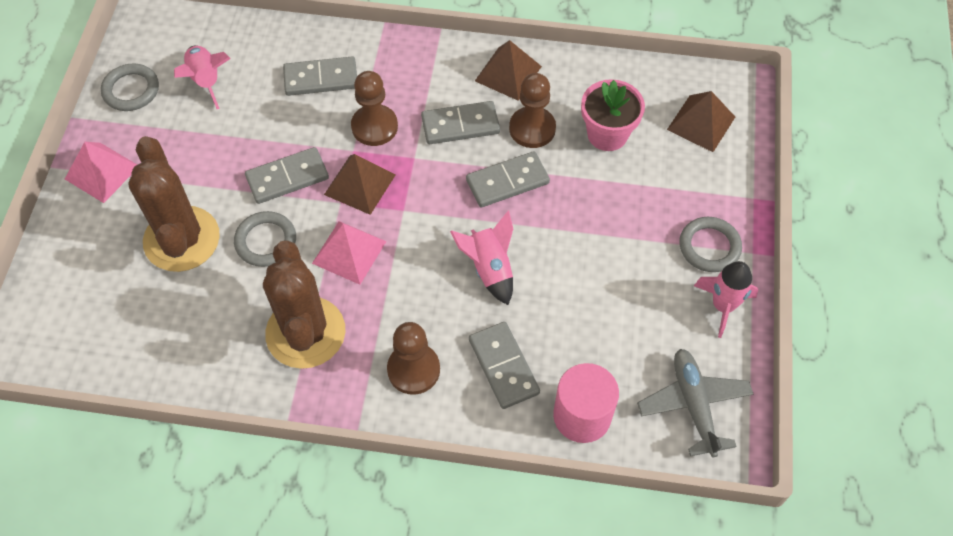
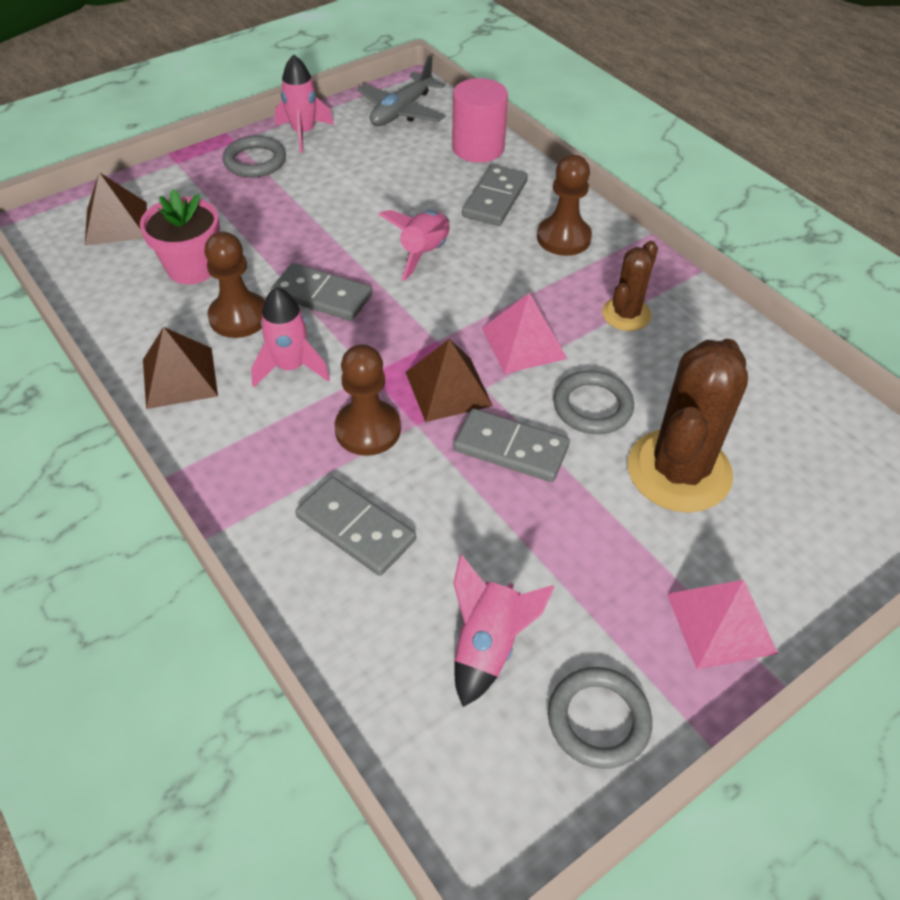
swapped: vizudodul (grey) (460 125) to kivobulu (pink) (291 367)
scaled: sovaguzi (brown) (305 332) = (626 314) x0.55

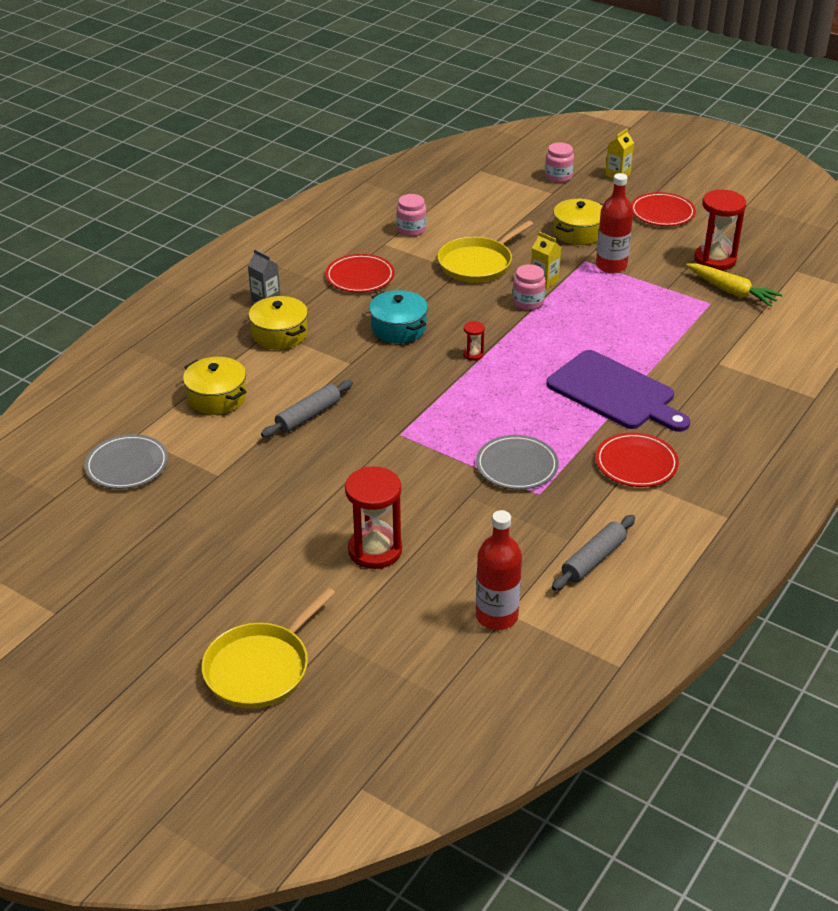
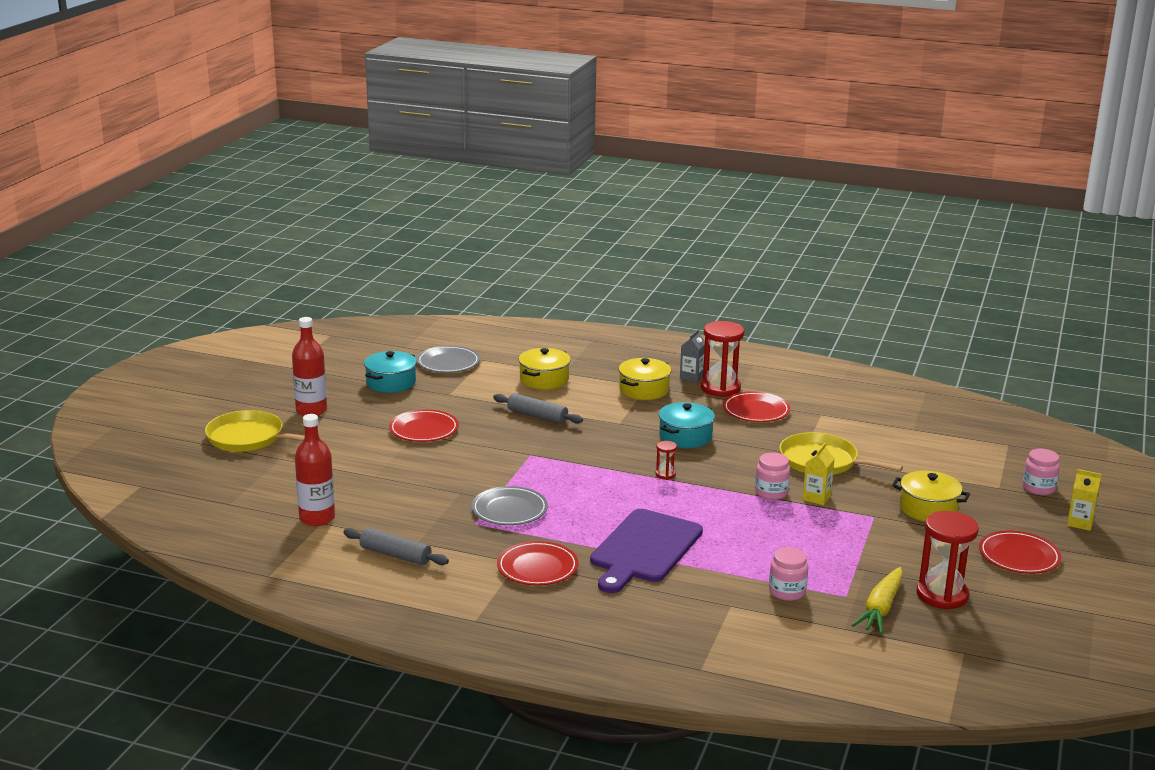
new: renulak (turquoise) (391 383); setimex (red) (424 429)
shifted: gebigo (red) (375 550) to (720 388); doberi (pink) (411 230) to (787 592); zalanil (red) (611 266) to (311 410)

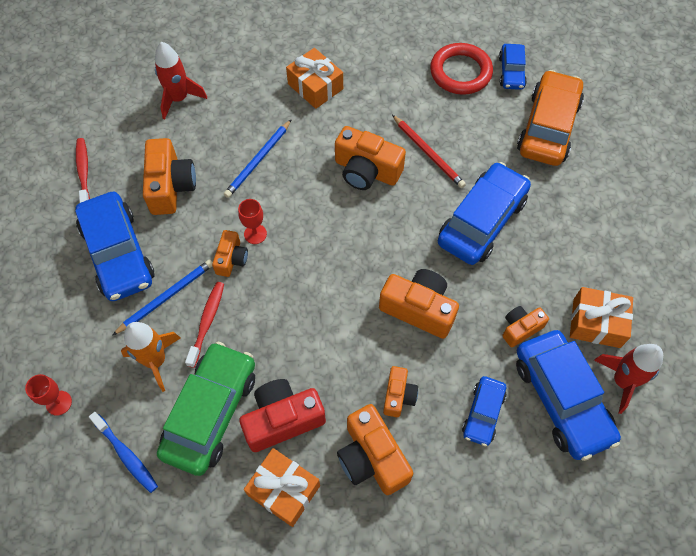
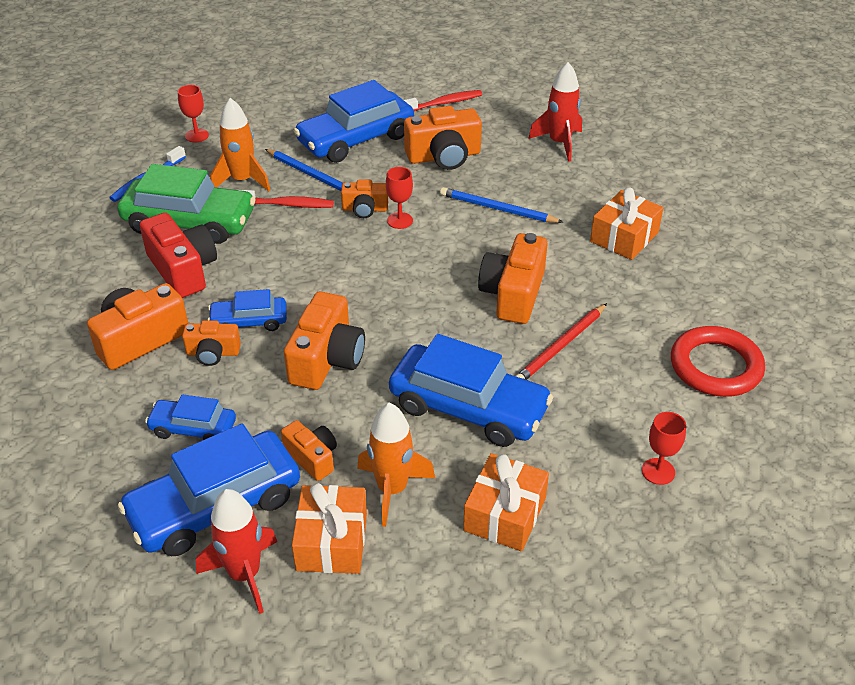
new: kivobulu (orange) (392 489)
shifted: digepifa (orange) (284 490) to (505 514); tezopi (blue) (511 72) to (249 321)
swapped: tezopi (orange) (548 127) to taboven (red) (658 471)

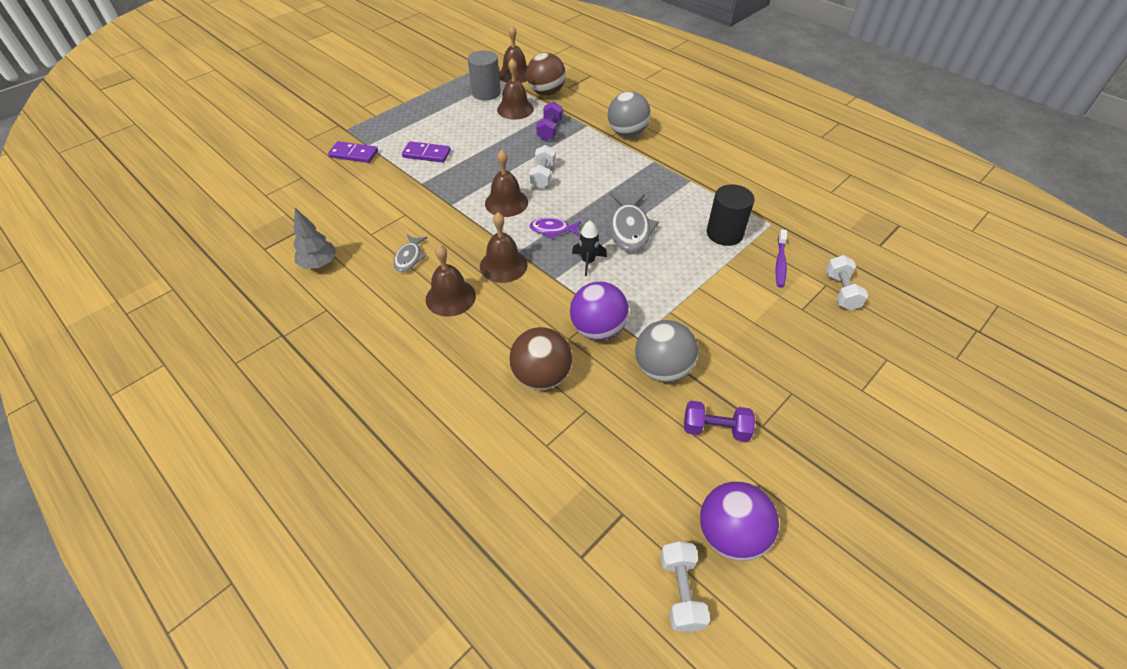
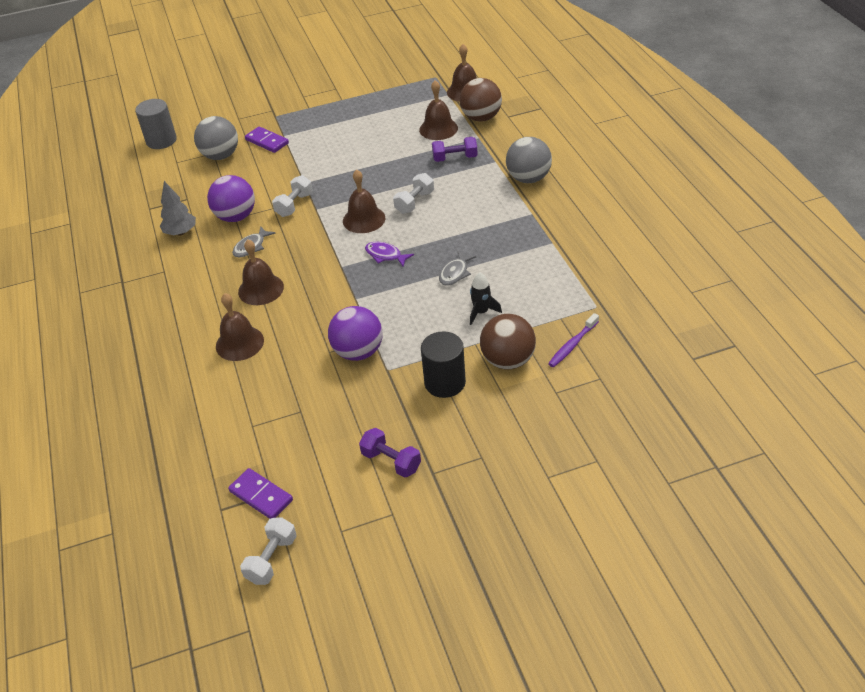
shifted: vizudodul (purple) (426 154) to (261 496); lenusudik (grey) (486 93) to (161 140); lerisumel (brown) (503 265) to (239 343); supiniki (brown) (541 376) to (508 360); kivobulu (black) (588 261) to (481 312); supiniki (grey) (662 369) to (220 156); supiniki (purple) (730 534) to (236 217); lenusudik (black) (724 233) to (445 382); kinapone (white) (841 291) to (294 205)
rotated: kinapone (purple) (549 130) = (455 158) 45 degrees clockwise
scaled: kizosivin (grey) (629 229) = (455 273) x0.58

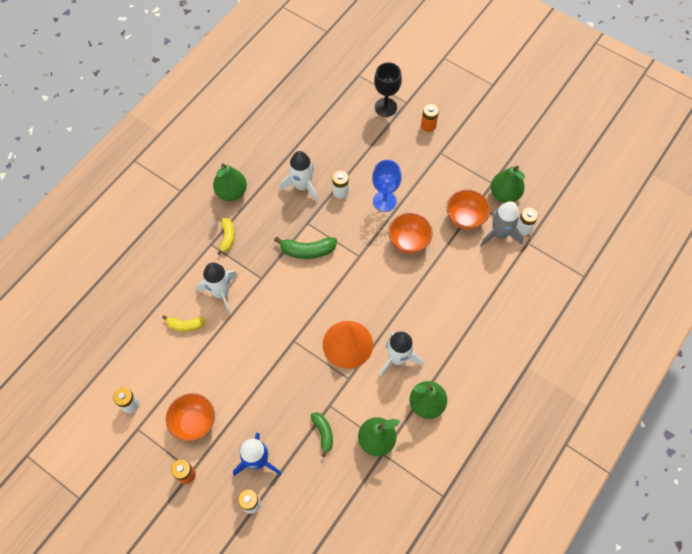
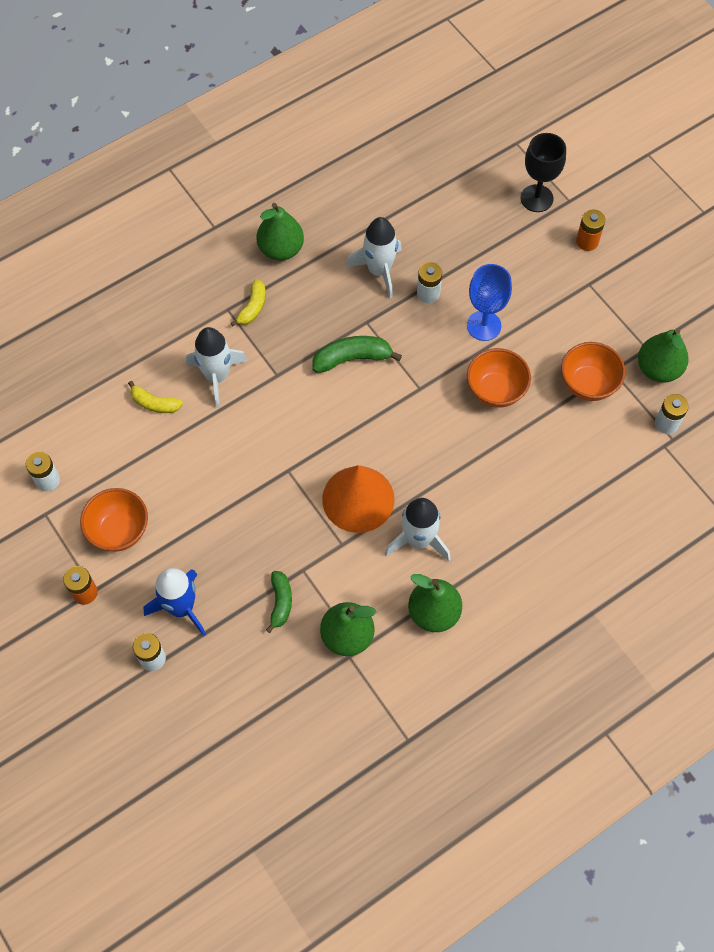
gone: kivobulu (grey) (499 234)
rotated: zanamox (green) (307 250) = (352 358) 150 degrees clockwise

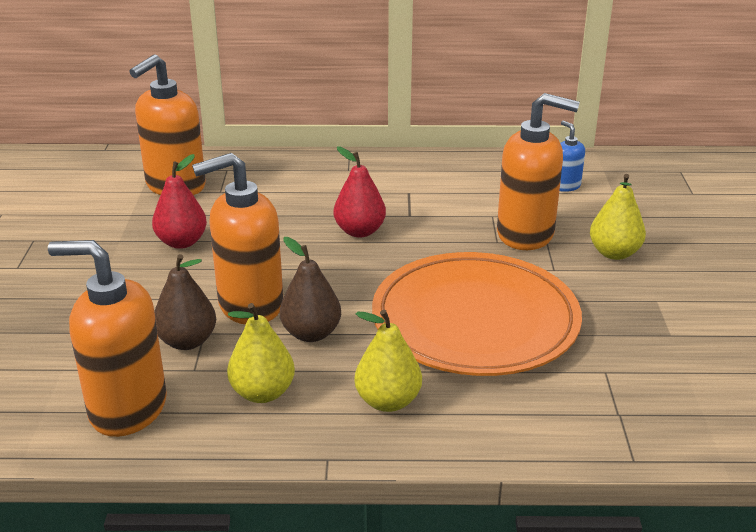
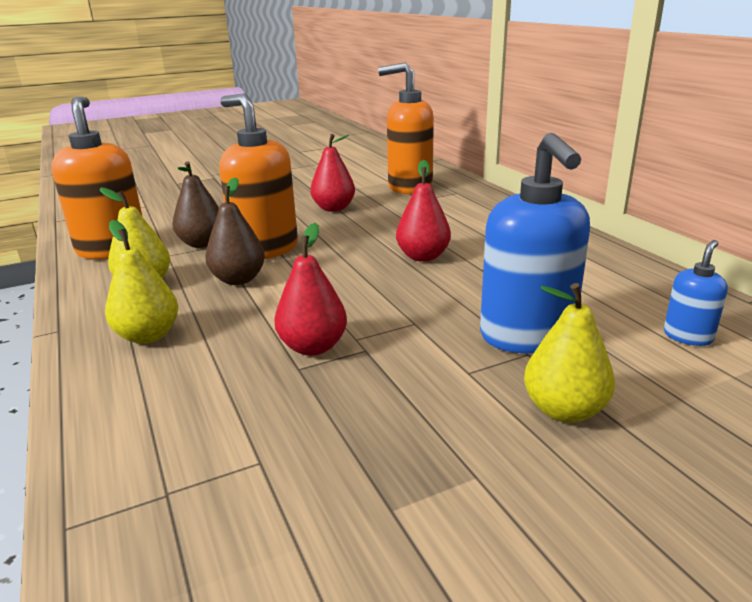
swapped: setimex (orange) (475 320) to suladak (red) (313 347)
repainted: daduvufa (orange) (526 234) to daduvufa (blue) (527 336)

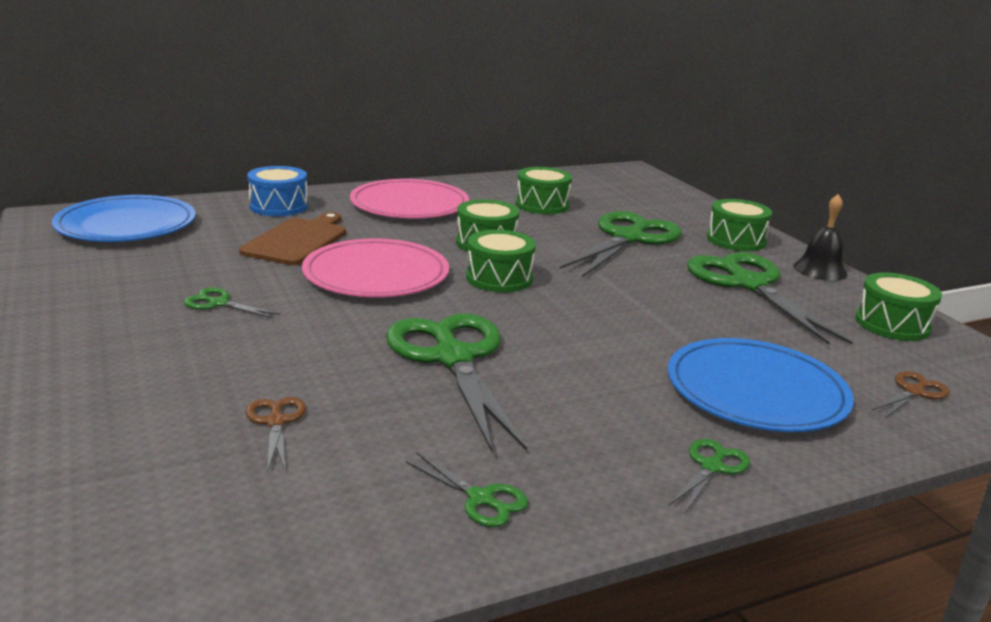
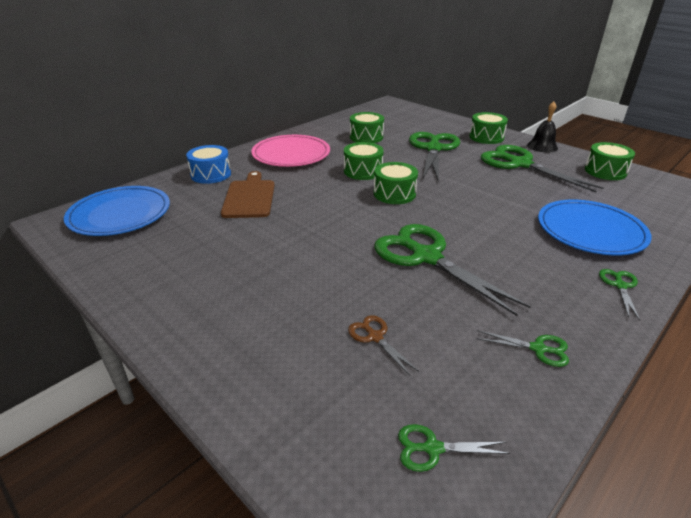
gone: setimex (pink) (376 274); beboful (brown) (914 392)
shifted: beboful (green) (218 303) to (432 448)

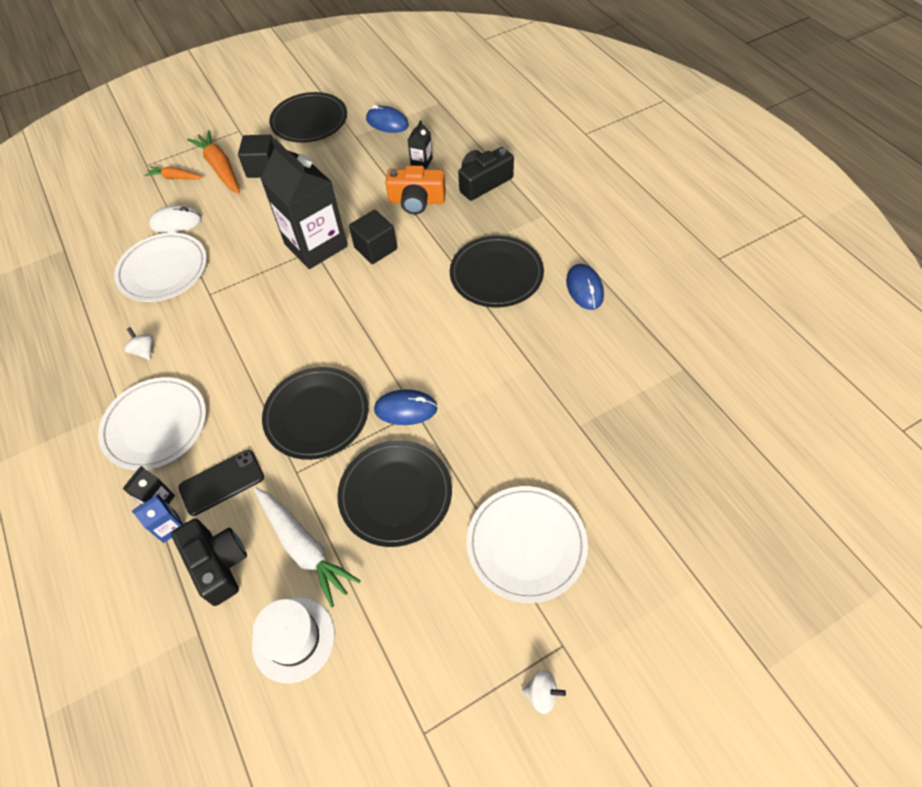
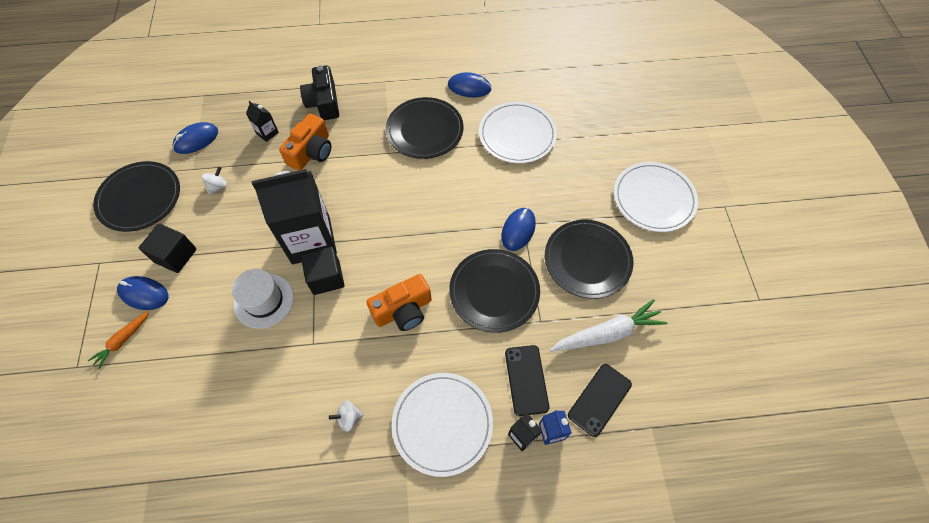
gone: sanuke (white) (176 222)
new: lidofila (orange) (403 310)
shifted: setimex (white) (163 270) to (517 135); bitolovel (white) (293 639) to (264 300); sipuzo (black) (375 248) to (326 278); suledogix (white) (541 694) to (218 186)
swapped: lidofila (black) (218 564) to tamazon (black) (599 399); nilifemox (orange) (220 168) to sanuke (blue) (144 294)

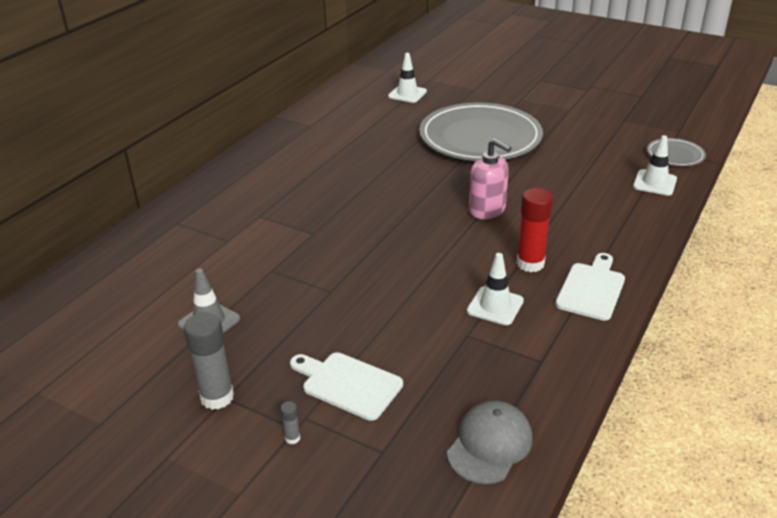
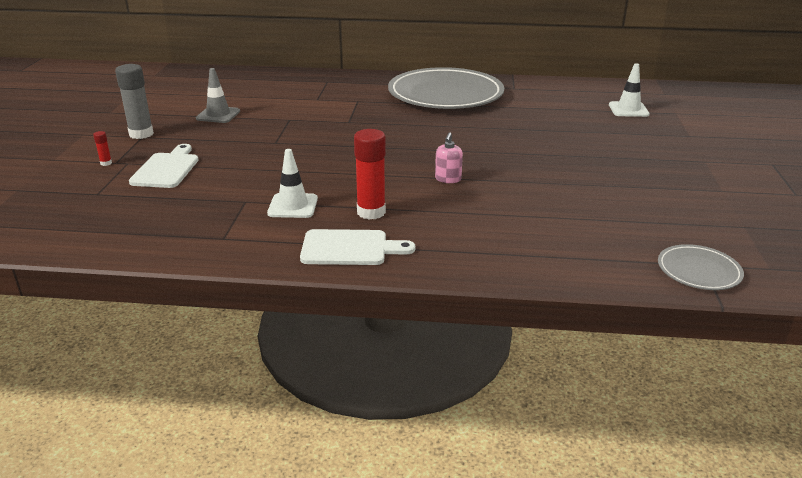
gone: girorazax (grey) (489 444); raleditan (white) (654 183)
shifted: setimex (grey) (480 138) to (445 94)
repainted: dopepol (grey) (292 438) to dopepol (red) (106 163)
scaled: daduvufa (pink) (487 210) = (448 179) x0.60

